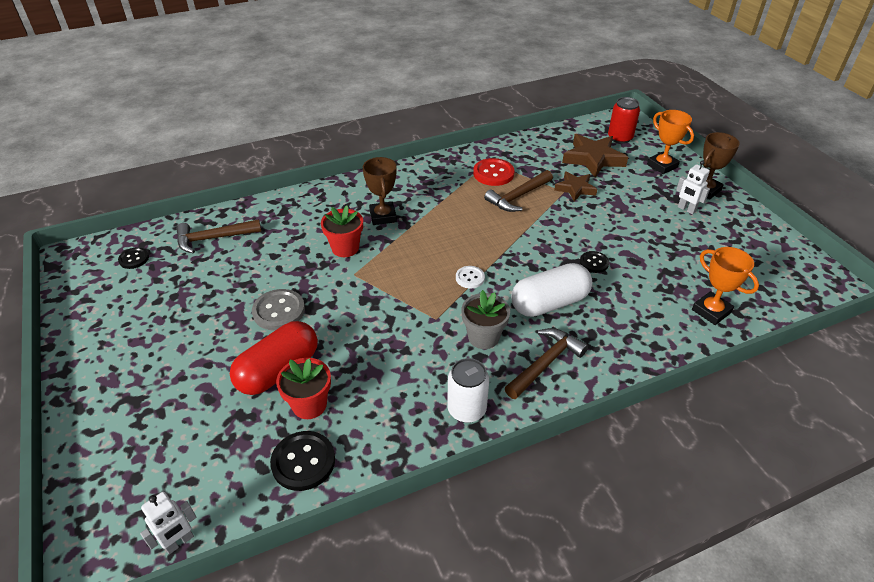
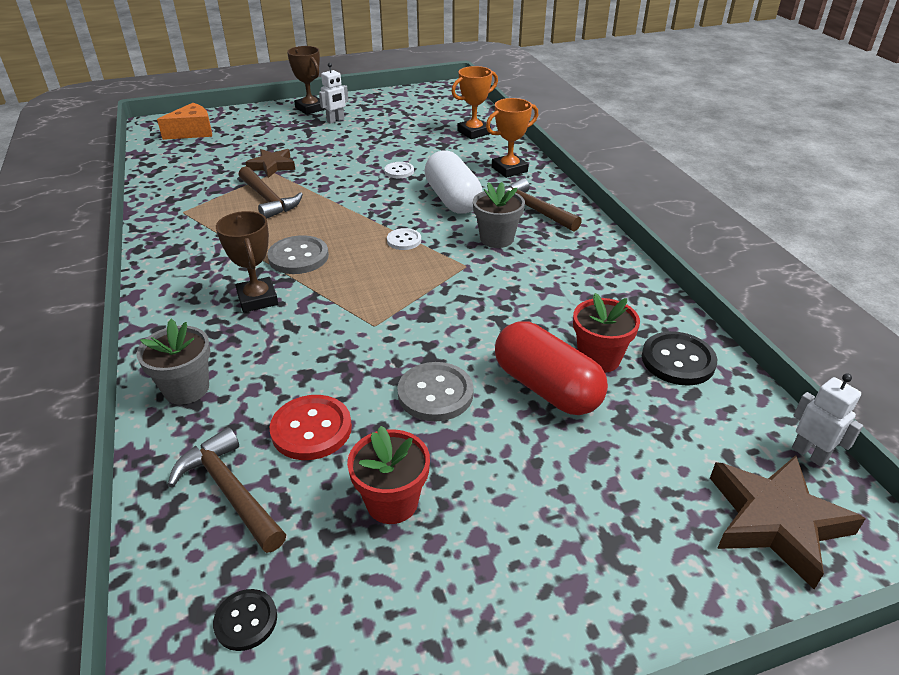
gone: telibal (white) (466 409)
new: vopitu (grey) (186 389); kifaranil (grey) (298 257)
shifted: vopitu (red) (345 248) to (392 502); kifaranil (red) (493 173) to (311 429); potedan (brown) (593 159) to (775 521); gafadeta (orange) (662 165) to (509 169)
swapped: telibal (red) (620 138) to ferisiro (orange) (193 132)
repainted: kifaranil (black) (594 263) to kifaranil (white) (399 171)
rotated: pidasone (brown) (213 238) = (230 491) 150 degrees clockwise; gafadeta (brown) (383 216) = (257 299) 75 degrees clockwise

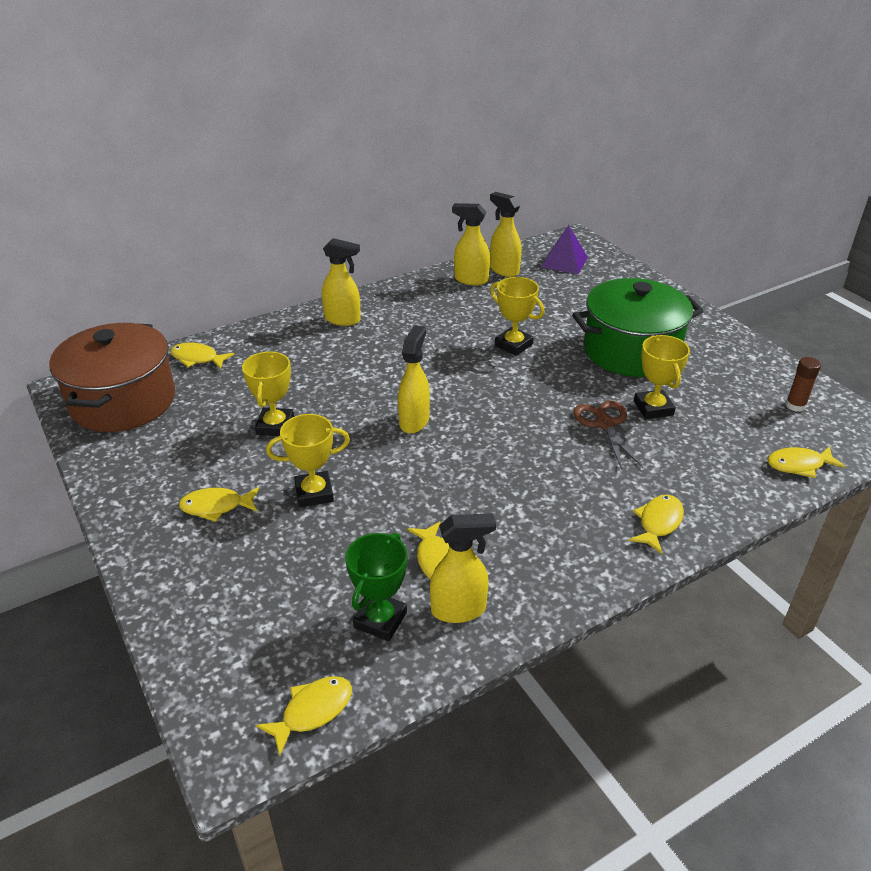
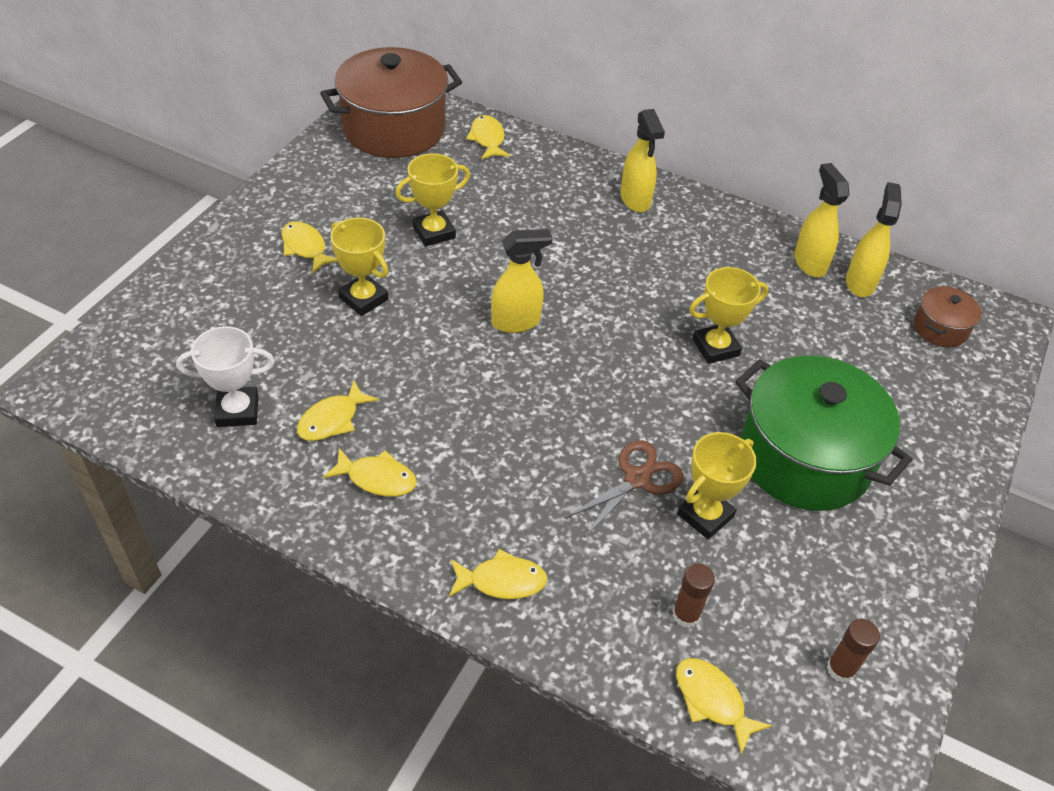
gone: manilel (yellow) (459 610)
new: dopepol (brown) (686 615)
shifted: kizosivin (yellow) (312 711) to (377 478)
swapped: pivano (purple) (564 261) to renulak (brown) (940 328)
repainted: gafadeta (green) (380 620) to gafadeta (white) (237 411)
rotated: gafadeta (yellow) (513 345) = (715 347) 60 degrees clockwise

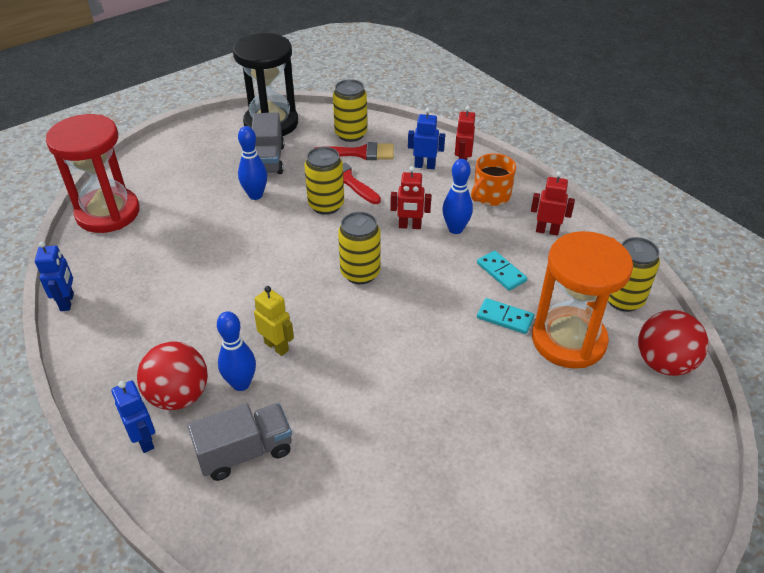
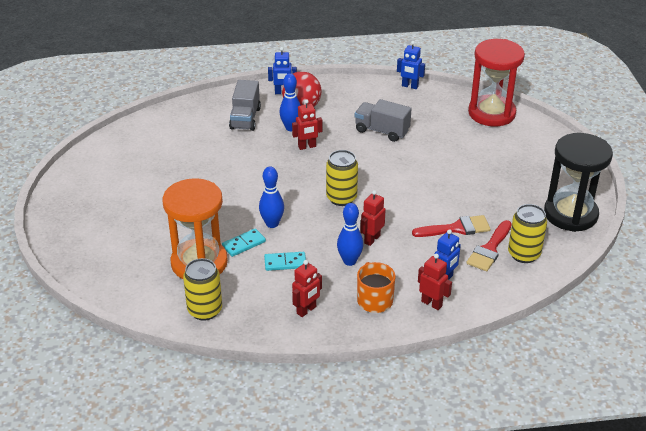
gone: telibal (yellow) (326 205); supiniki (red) (663 363)
shifted: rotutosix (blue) (255 195) to (272 224); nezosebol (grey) (268 160) to (382 131)
repainted: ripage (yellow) (276 346) to ripage (red) (307 146)

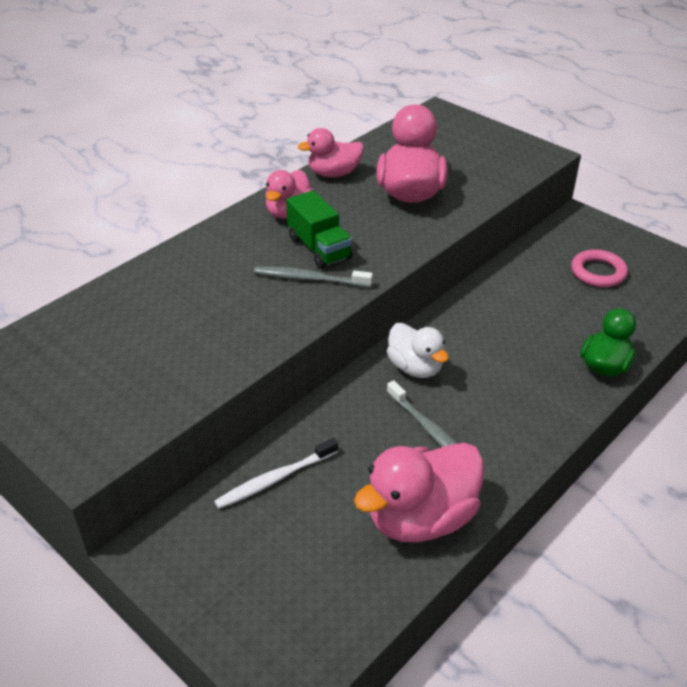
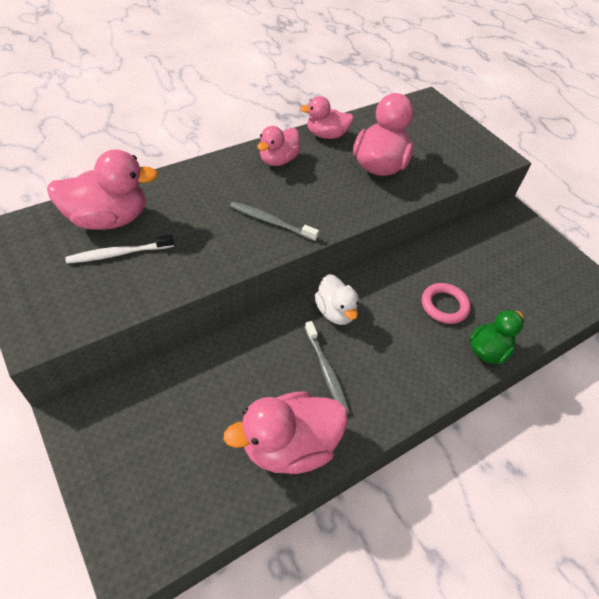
gone: nezosebol (green) (319 248)
new: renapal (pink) (108 219)
shifted: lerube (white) (274 479) to (118 253); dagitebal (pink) (598 272) to (444 305)

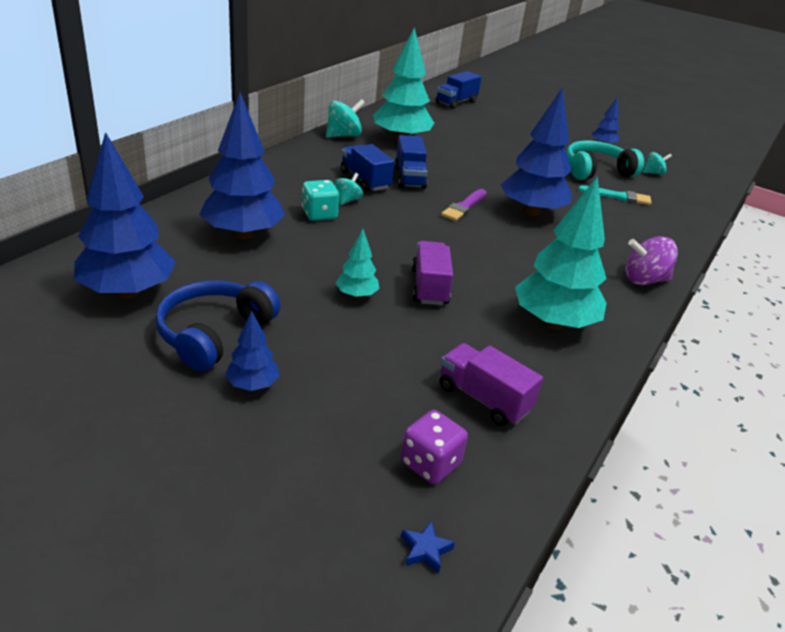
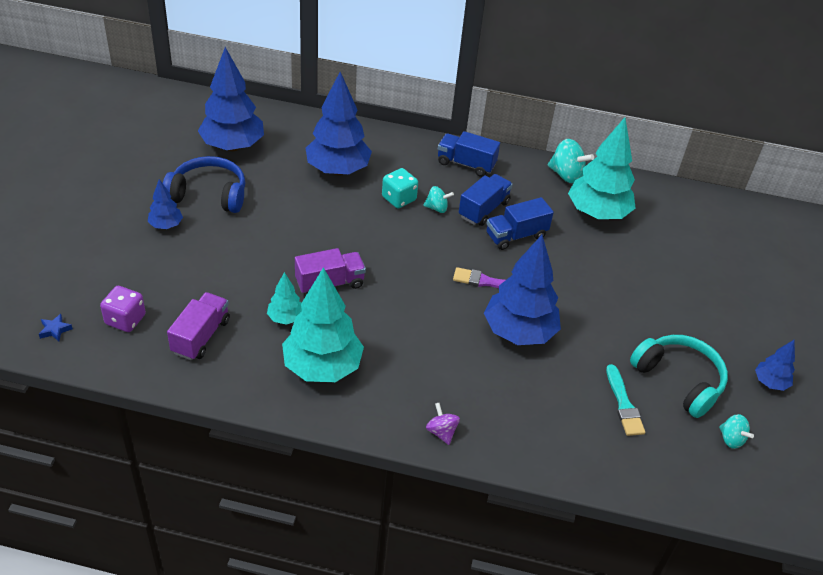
shifted: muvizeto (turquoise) (356 295) to (285 318); nezosebol (blue) (456 102) to (466 164)
scaled: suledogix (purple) (644 280) = (441 432) x0.61

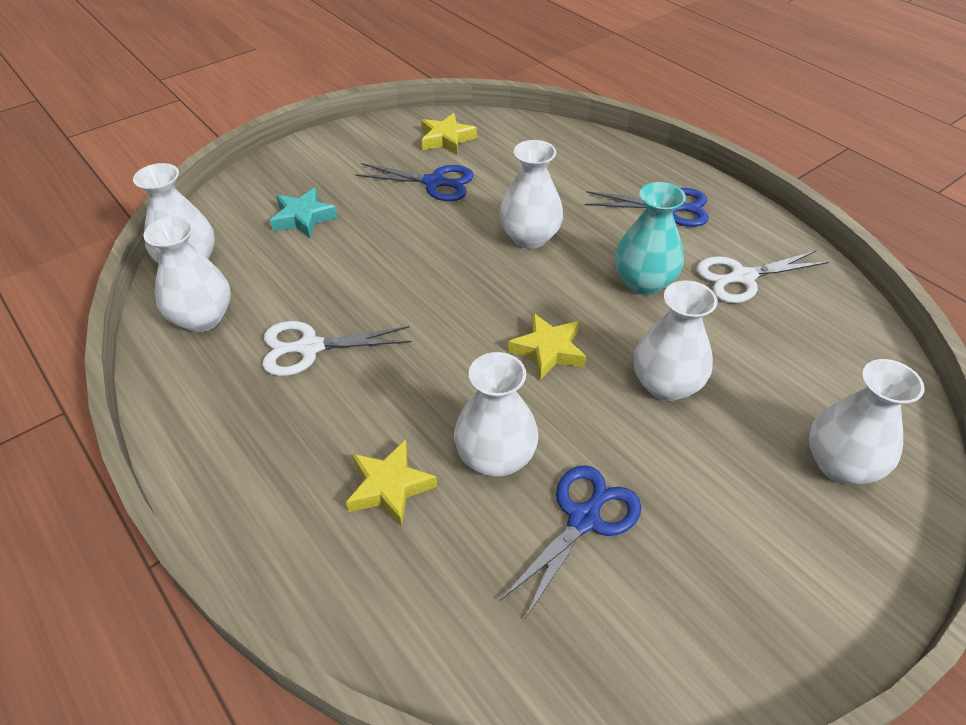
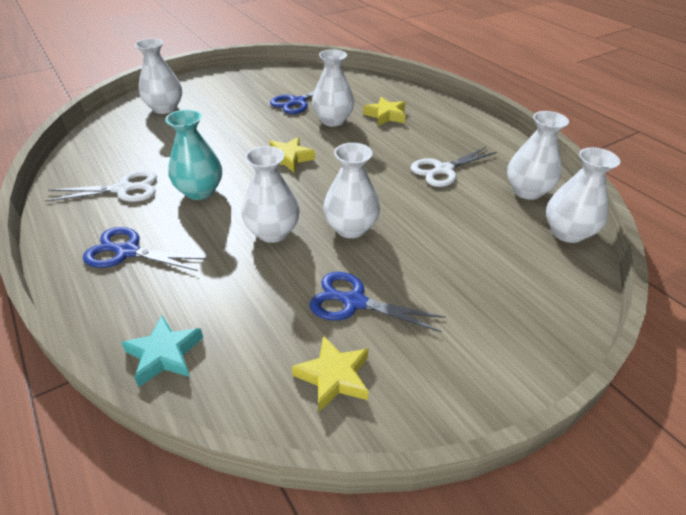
shifted: potedan (turquoise) (303 218) to (165 354); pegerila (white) (666 385) to (350 228)
rotated: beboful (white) (310 347) = (443 170) 150 degrees clockwise

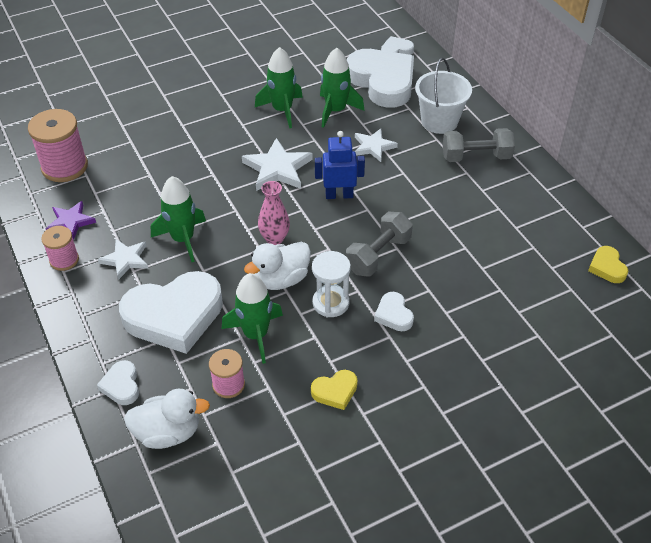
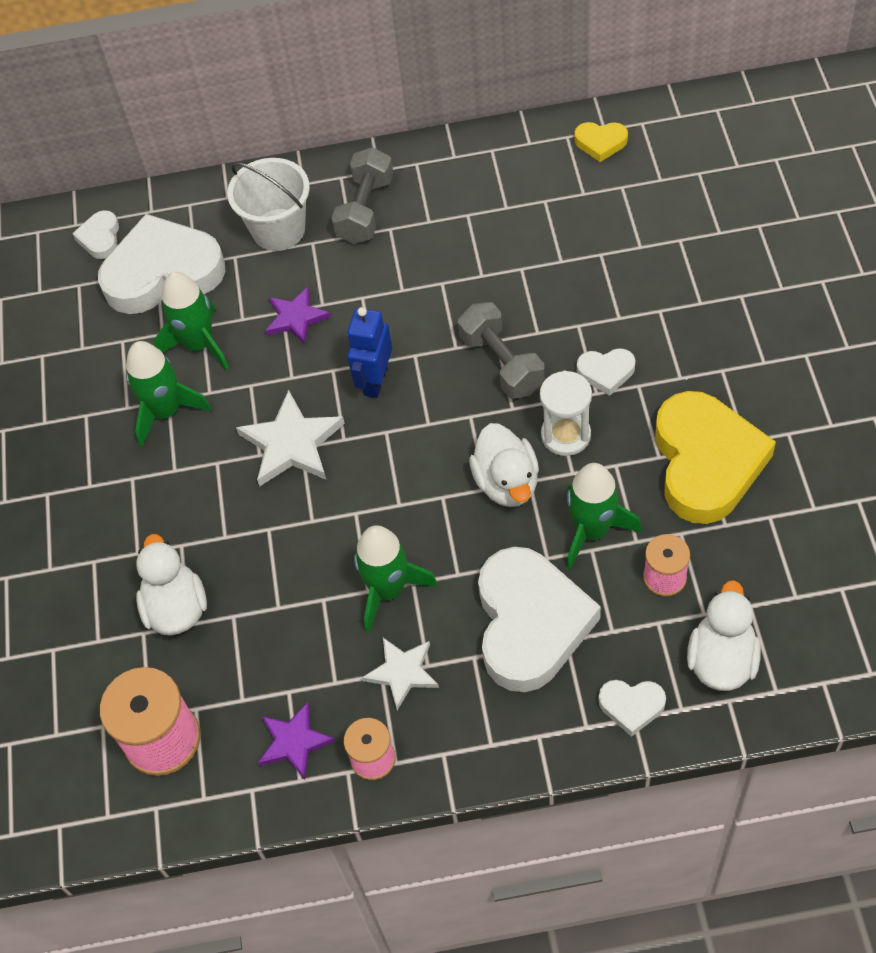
gone: pegerila (pink) (274 238)
new: renapal (white) (176 608)
repainted: potedan (white) (373 147) to potedan (purple) (296 318)
scaled: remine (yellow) (335 391) = (706 462) x2.27

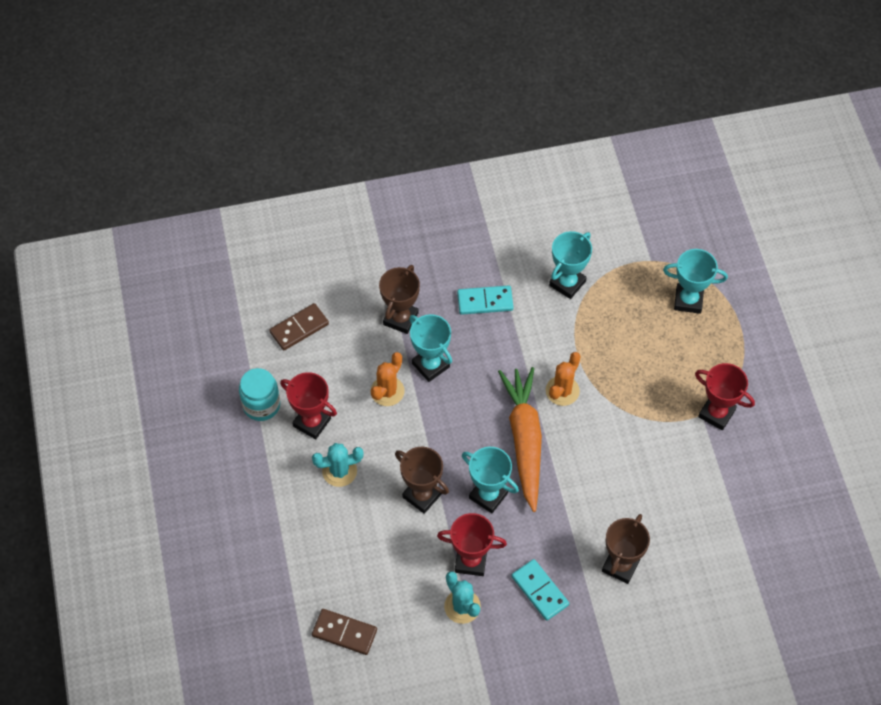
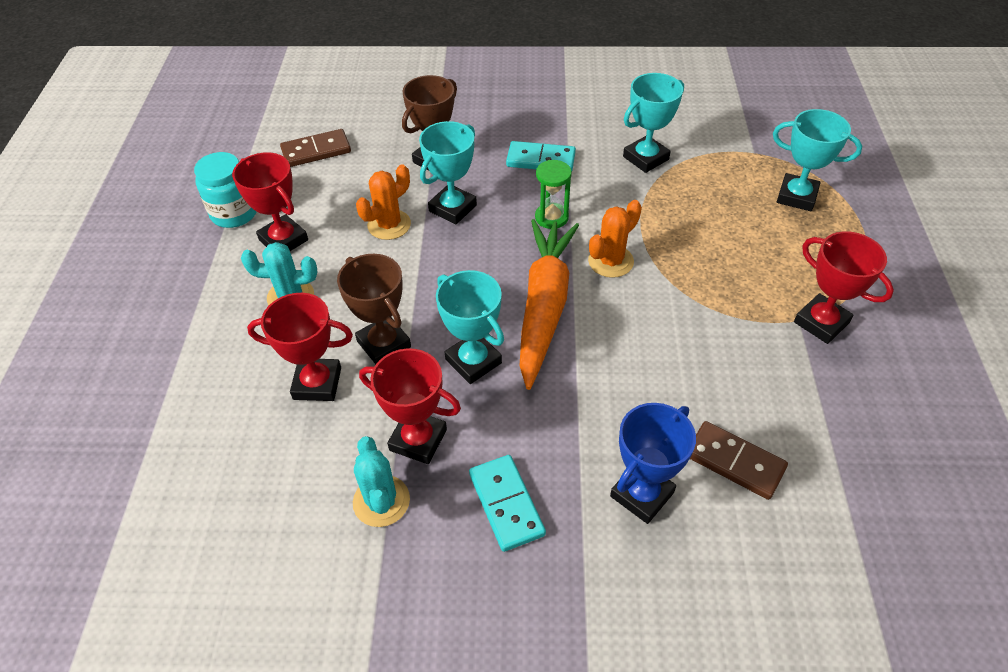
new: gafadeta (red) (317 383); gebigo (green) (551 217)
shifted: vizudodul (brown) (344 633) to (734 462)
repainted: gafadeta (brown) (620 565) to gafadeta (blue) (642 494)
rotated: gafadeta (turquoise) (430 365) = (452 208) 60 degrees clockwise

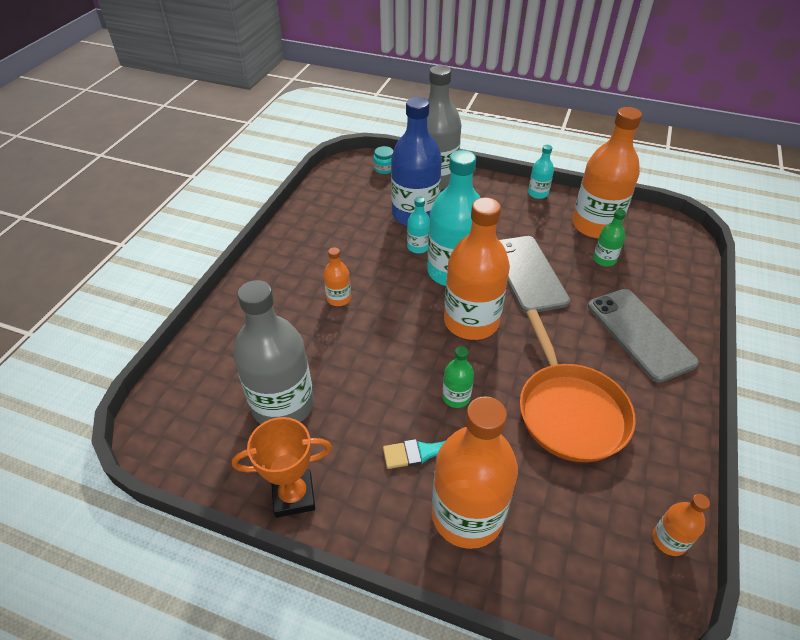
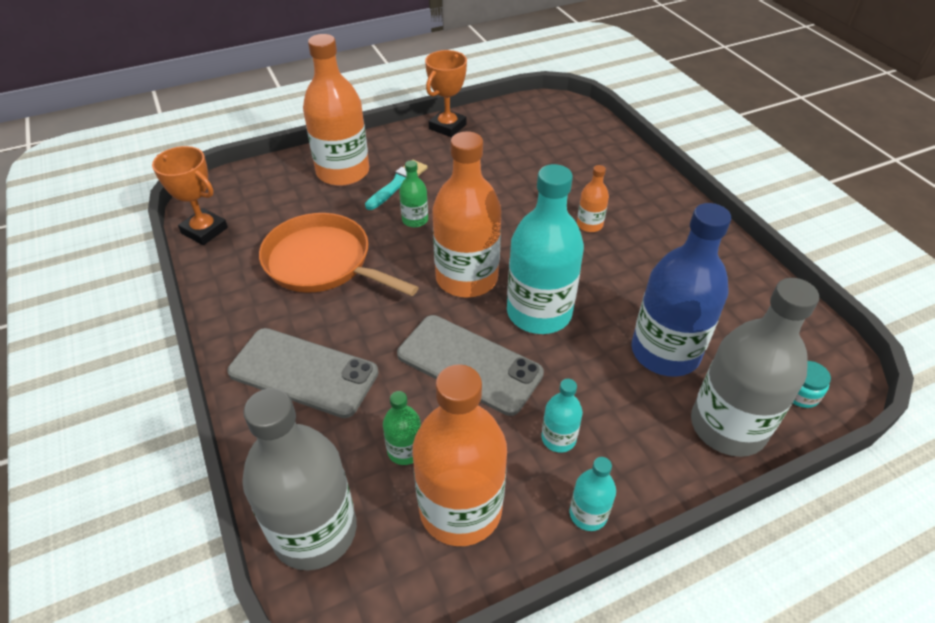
shifted: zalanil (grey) (283 405) to (314 531); zalanil (turquoise) (418 247) to (558 438)
swapped: zalanil (orange) (669 540) to gafadeta (orange) (204 230)

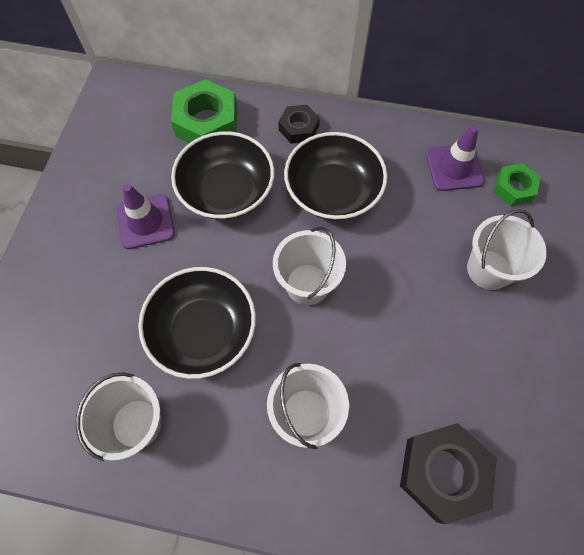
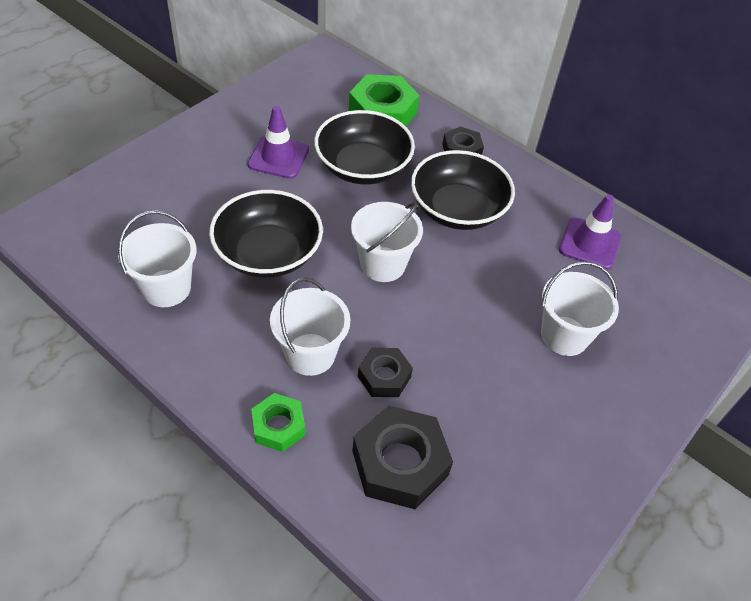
new: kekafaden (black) (384 376)
shifted: kekafaden (green) (513 188) to (278 426)

